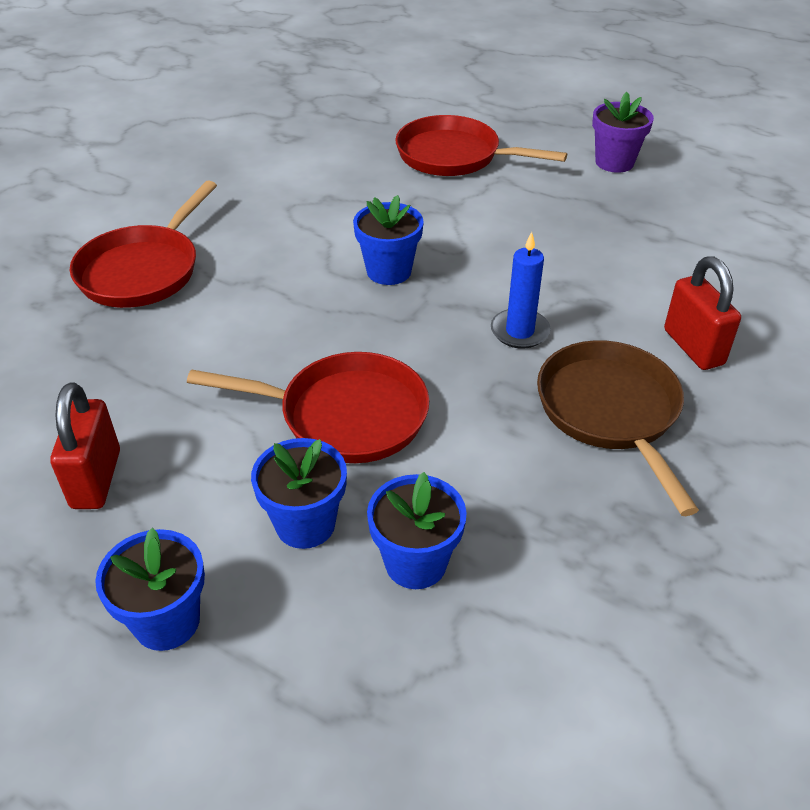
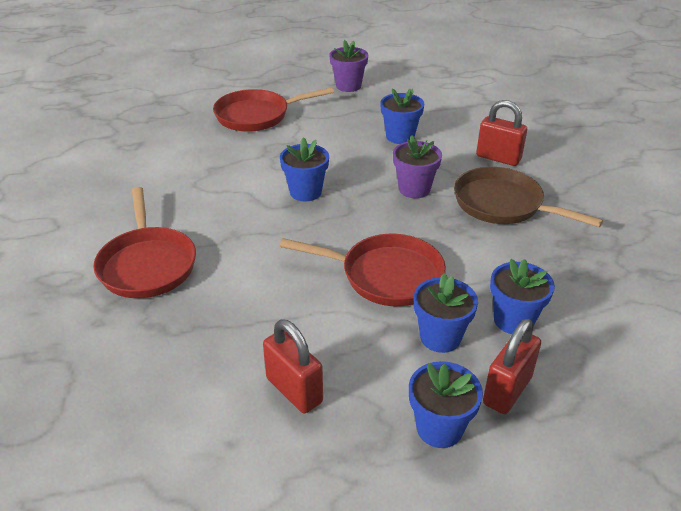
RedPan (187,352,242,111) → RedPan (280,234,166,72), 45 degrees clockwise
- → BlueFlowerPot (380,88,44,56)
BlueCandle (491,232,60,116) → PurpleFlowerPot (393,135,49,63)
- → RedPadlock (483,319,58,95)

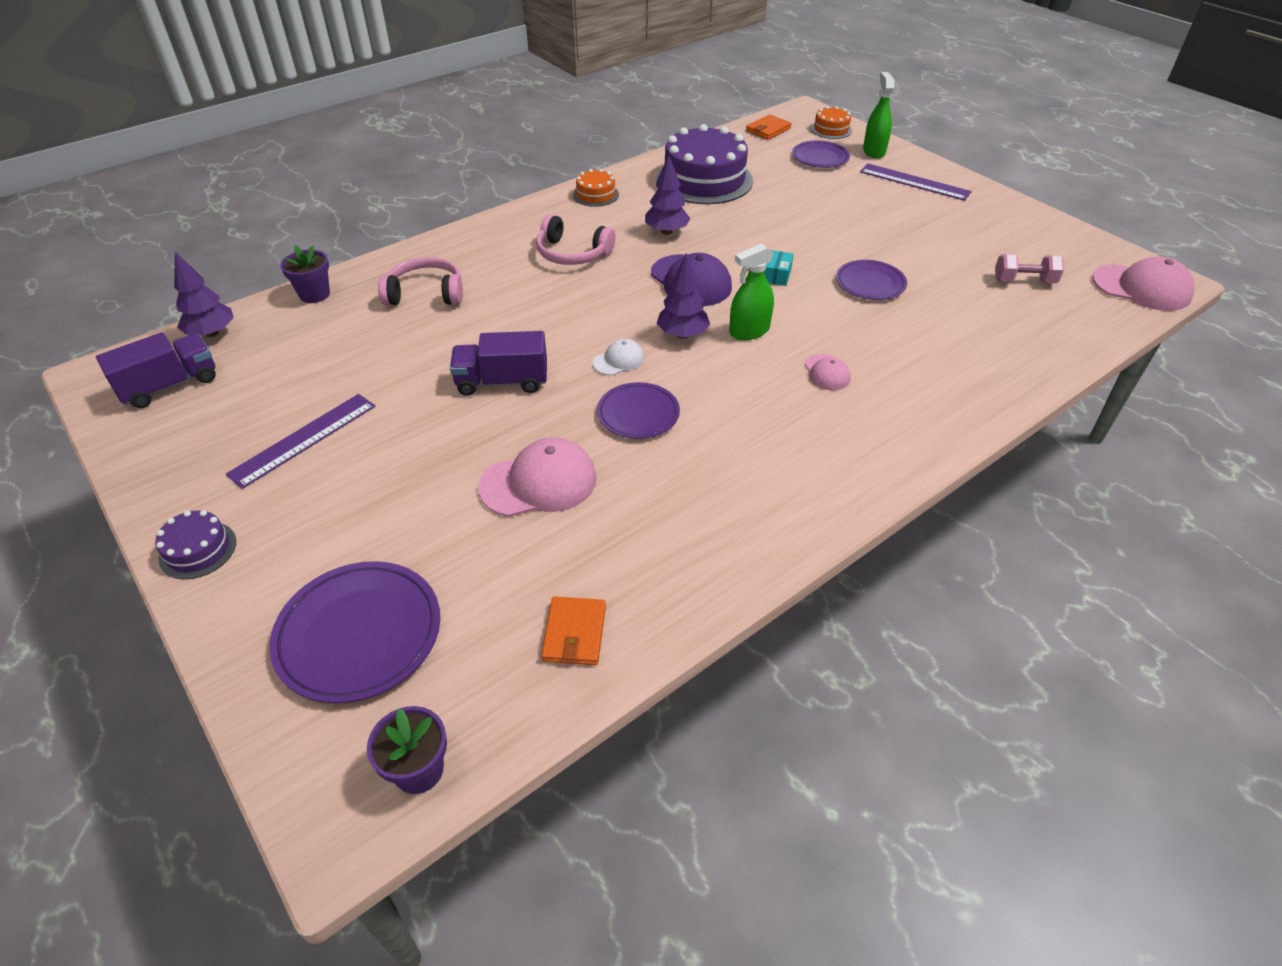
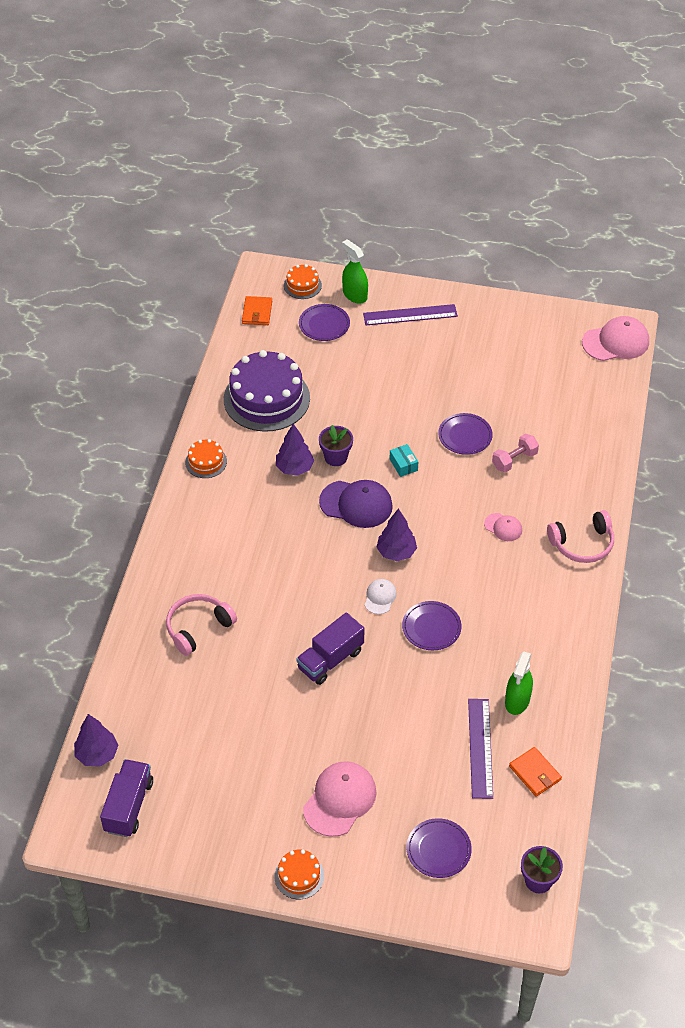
PurpleCake (155,510,81,70) → OrangeCake (274,850,50,49)
PinkCap (478,437,119,80) → PinkCap (303,761,74,76), move
PurpleFlowerPot (280,245,50,58) → PurpleFlowerPot (319,425,34,41), move
PurplePlate (269,561,171,142) → PurplePlate (406,818,66,60), x0.63
PurpleRuler (226,394,149,95) → PurpleRuler (468,699,25,100), move
PinkDumbbell (995,254,69,29) → PinkDumbbell (492,434,47,39), move
GreenSprayBottle (729,244,45,96) → GreenSprayBottle (505,652,28,63), move
PinkHeadphones (536,214,79,51) → PinkHeadphones (547,510,67,53), move

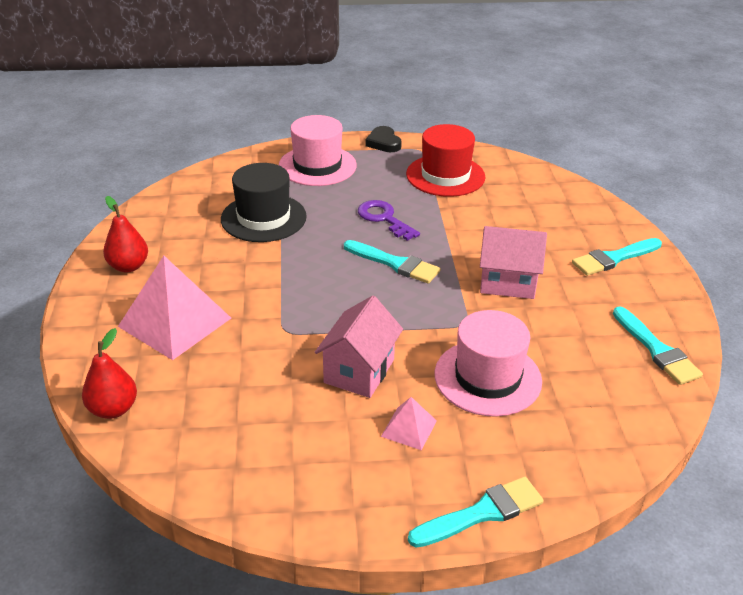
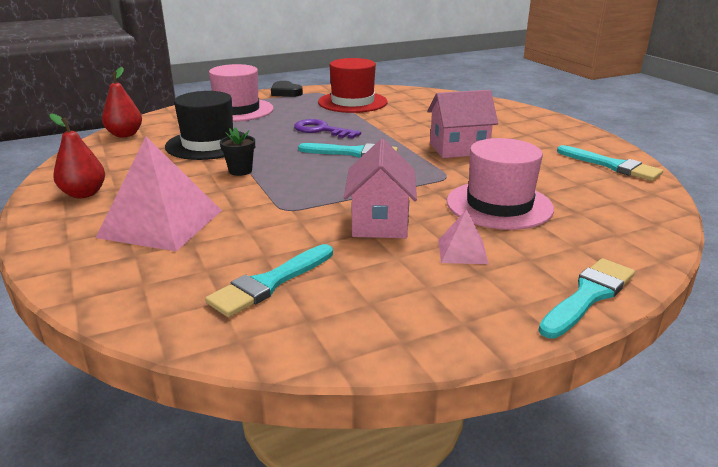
RedPear (82,328,55,91) → RedPear (102,67,40,71), move
TurquoiseBrush (572,238,90,38) → TurquoiseBrush (205,244,128,73), move
- → BlackFlowerPot (220,127,35,49)

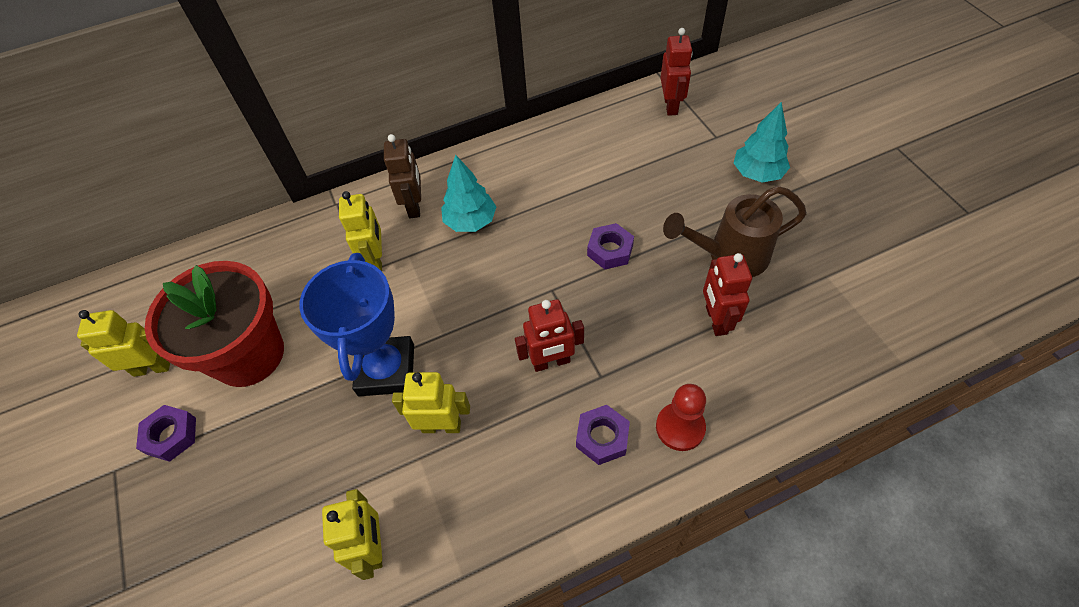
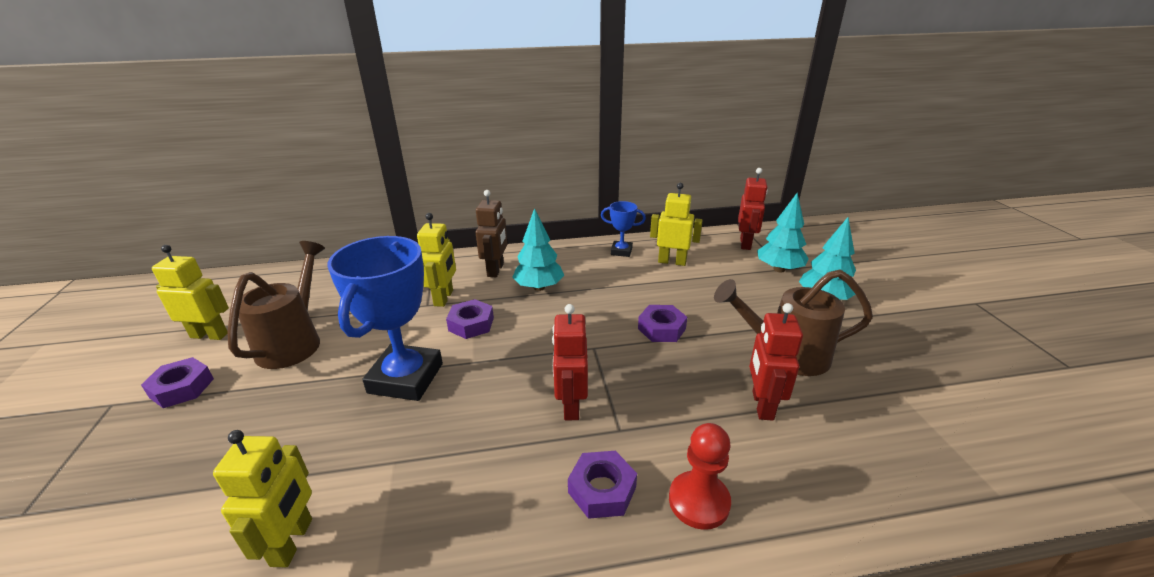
RedFlowerPot (145,261,139,126) → BrownWateringCan (227,241,98,128)
- → PurpleNut (446,299,48,40)
RedRobot (515,299,69,73) → RedRobot (552,304,36,116), 90 degrees clockwise
- → BlueTrophy (601,201,45,56)
YellowRobot (392,372,78,61) → YellowRobot (650,183,53,83), move
- → TurquoiseTree (757,193,52,80)

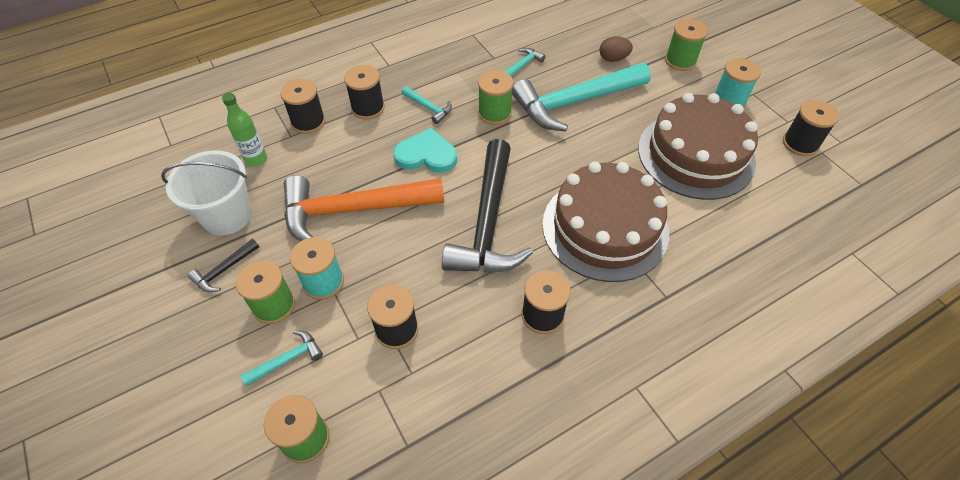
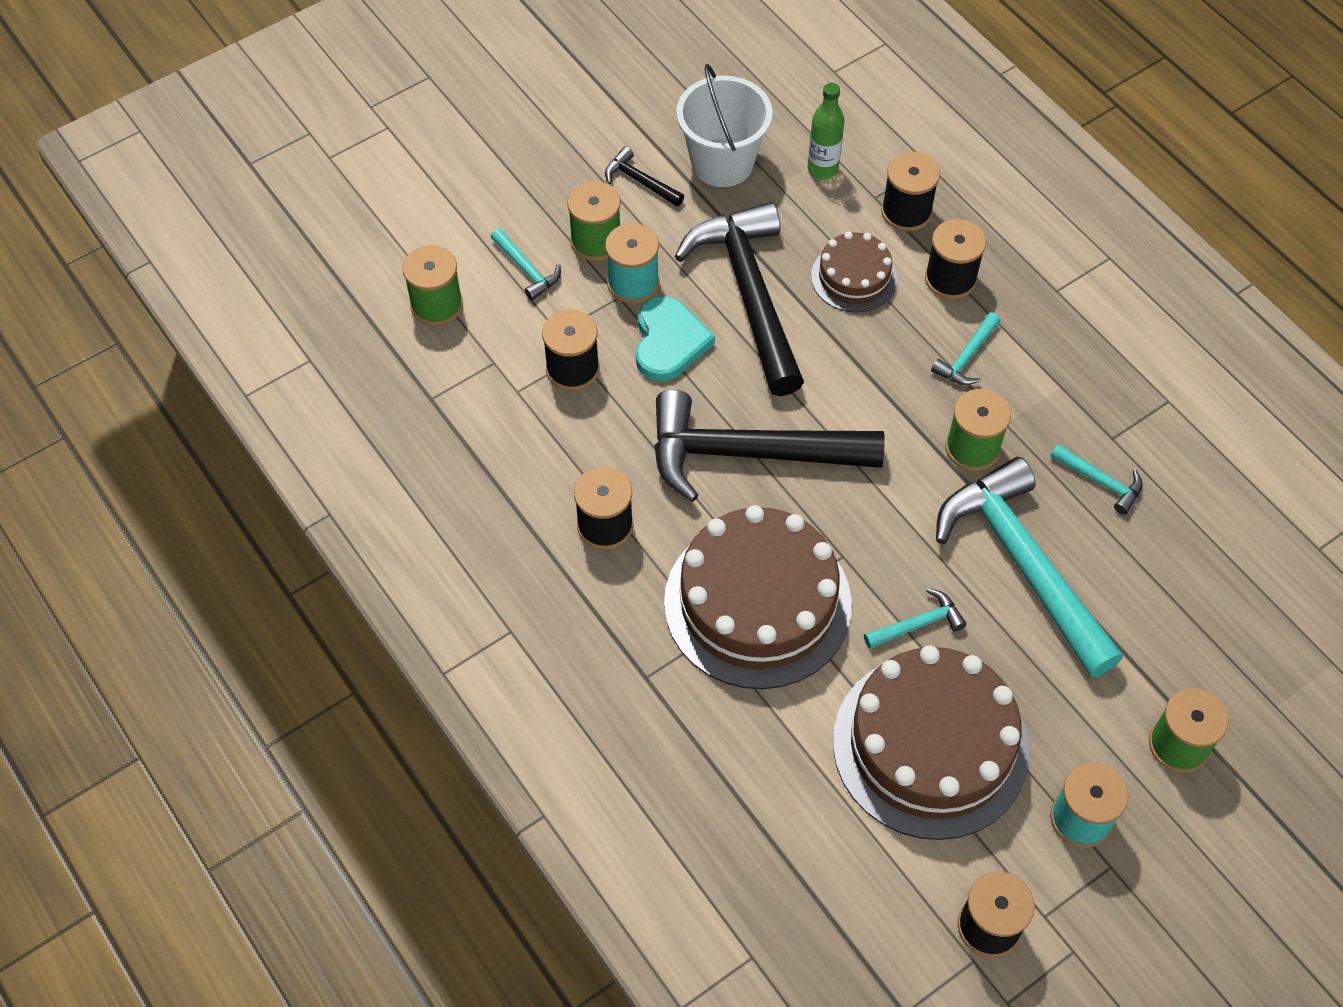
TurquoiseHeart (393,128,64,45) → TurquoiseHeart (636,296,79,85), move
OrangeHammer (284,175,160,66) → BlackHammer (675,202,129,194)
- → BrownCake (811,232,86,81)
- → TurquoiseHammer (864,588,102,61)
BrownEgg (600,36,33,26) → -

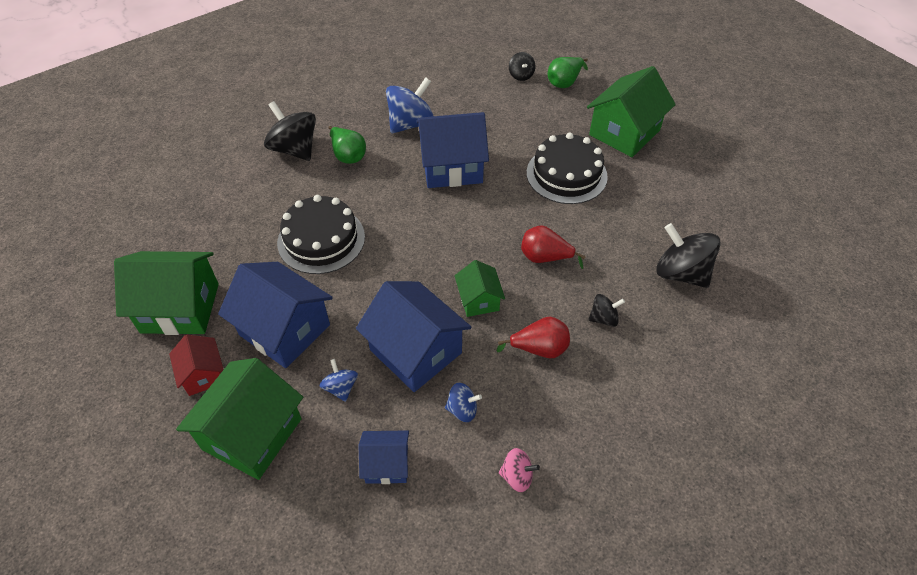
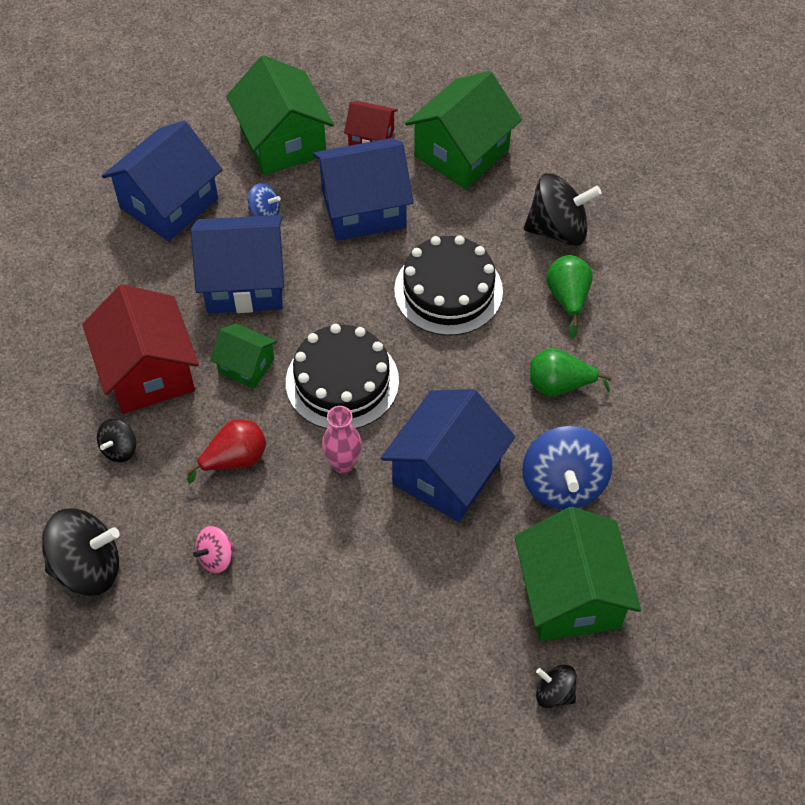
RedPear (497,317,73,41) → RedHouse (82,284,117,130)
BlueHouse (359,430,50,54) → BlueHouse (102,121,121,120), x1.85
PinkSpinningTop (499,448,41,44) → PinkSpinningTop (193,526,41,47), move
BlackCake (526,133,82,71) → BlackCake (286,324,113,105), move
- → PinkVase (322,406,40,68)
GreenHouse (587,66,89,91) → GreenHouse (515,507,126,134), move
BlackSpinningTop (264,101,52,60) → BlackSpinningTop (524,173,78,73), move
GreenPear (548,57,40,31) → GreenPear (546,255,47,83), move
BlueSpinningTop (445,383,37,39) → -

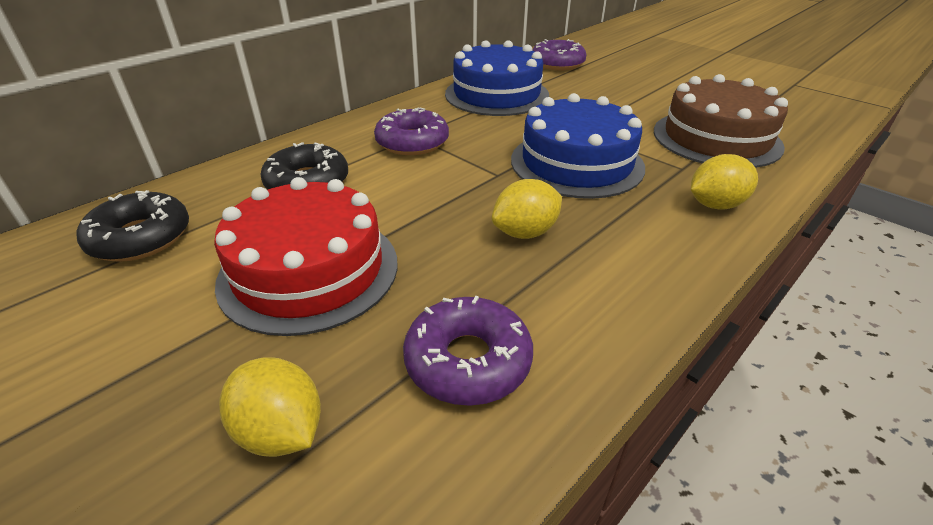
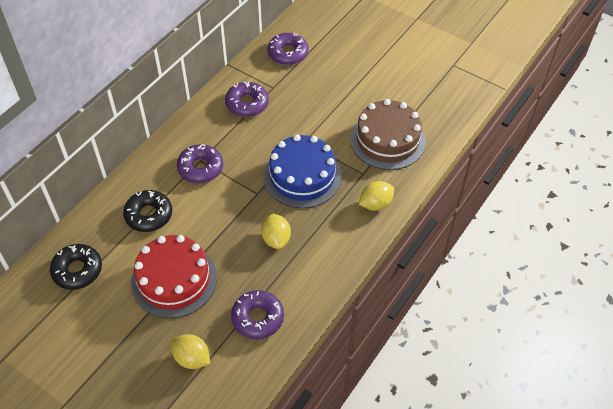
BlueCake (445,40,104,76) → PurpleDonut (225,82,44,35)
YellowLemon (492,179,70,60) → YellowLemon (261,213,30,36), 60 degrees counterclockwise

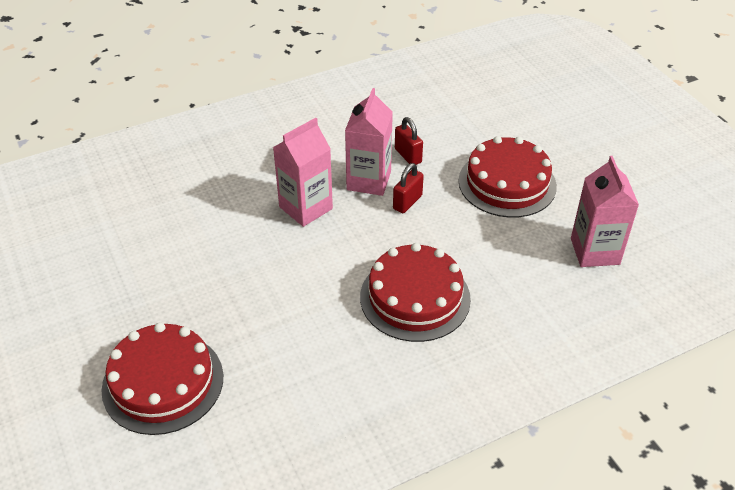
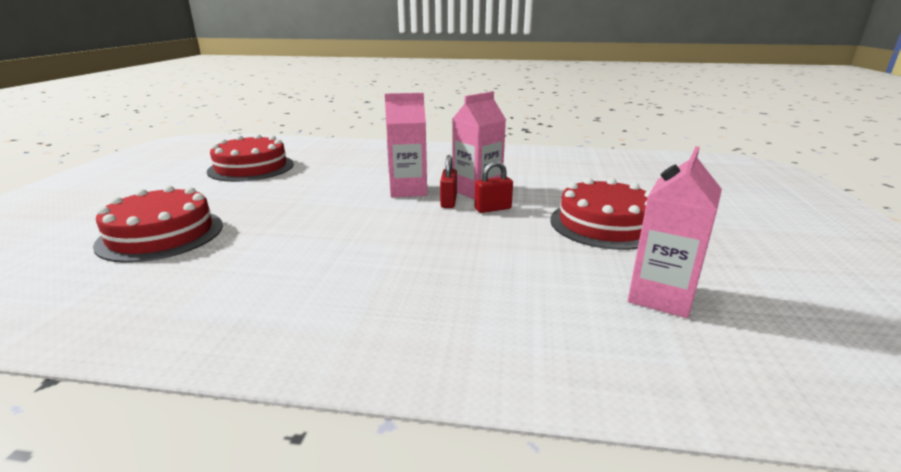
RedCake (360,243,111,99) → RedCake (207,134,87,48), move
RedPadlock (395,117,28,48) → RedPadlock (440,155,17,53), move

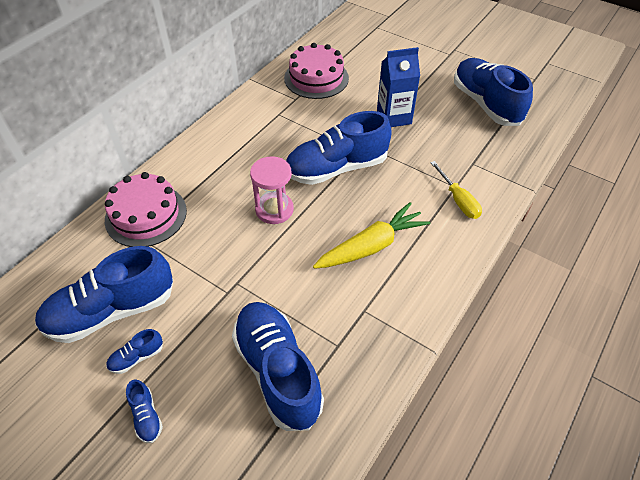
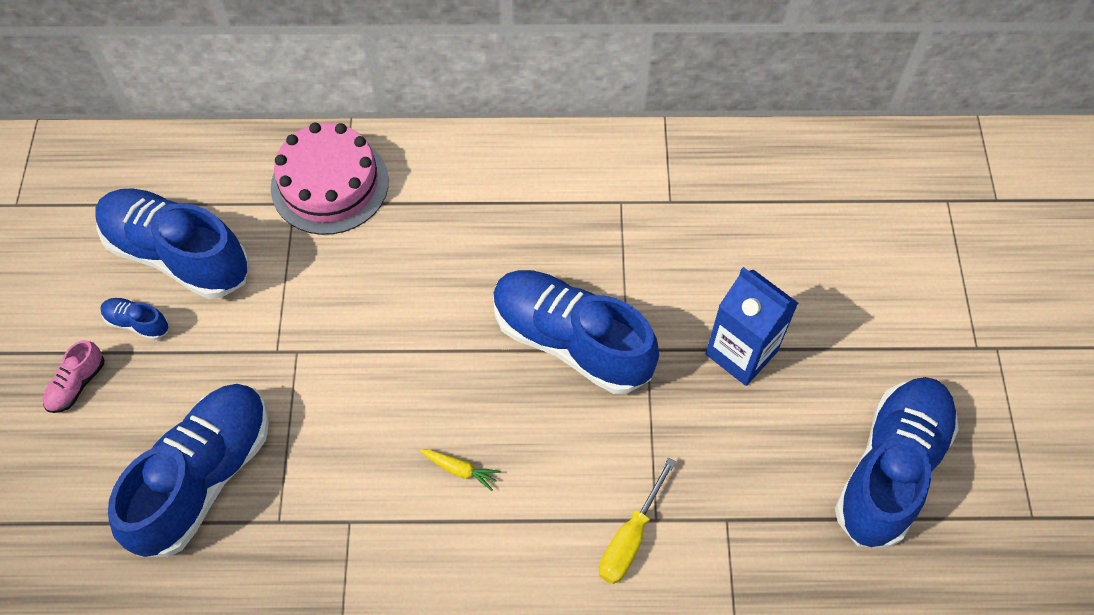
BlueShoe (126,379,37,64) → PinkShoe (43,340,62,73)
YellowCarrot (313,202,117,67) → YellowCarrot (420,449,81,42), x0.41
PinkHourglass (250,156,44,68) → -
PinkCake (284,43,65,56) → -

